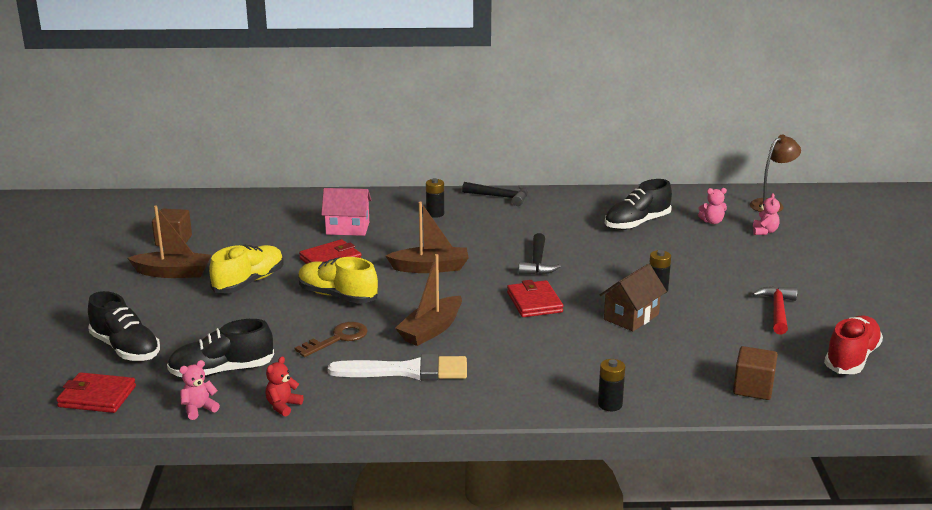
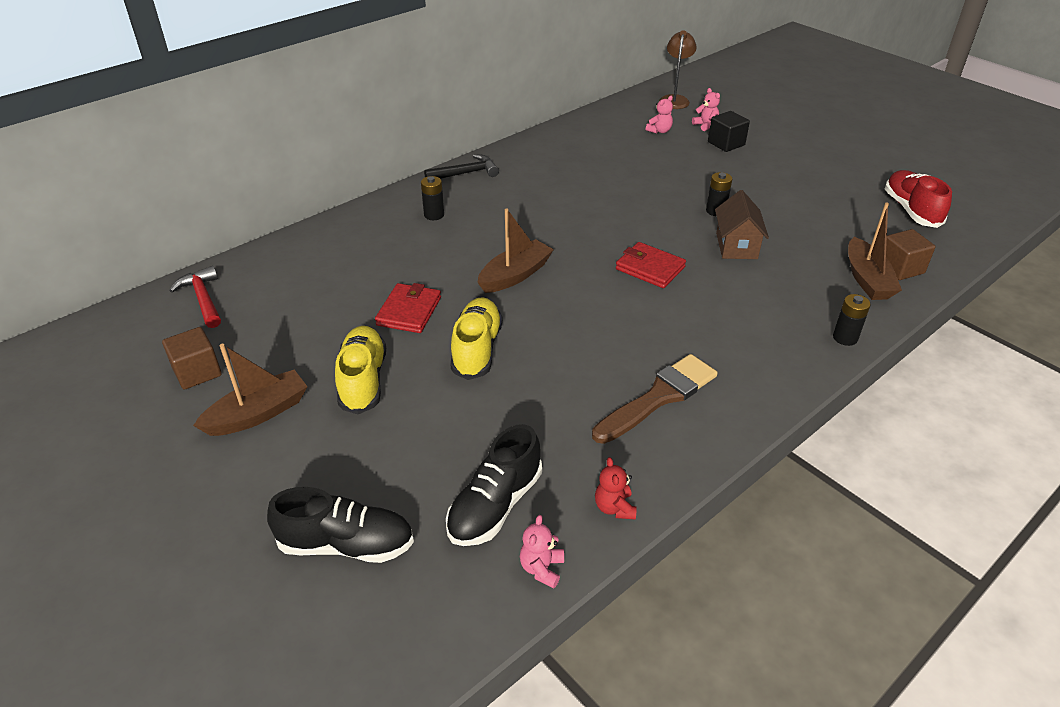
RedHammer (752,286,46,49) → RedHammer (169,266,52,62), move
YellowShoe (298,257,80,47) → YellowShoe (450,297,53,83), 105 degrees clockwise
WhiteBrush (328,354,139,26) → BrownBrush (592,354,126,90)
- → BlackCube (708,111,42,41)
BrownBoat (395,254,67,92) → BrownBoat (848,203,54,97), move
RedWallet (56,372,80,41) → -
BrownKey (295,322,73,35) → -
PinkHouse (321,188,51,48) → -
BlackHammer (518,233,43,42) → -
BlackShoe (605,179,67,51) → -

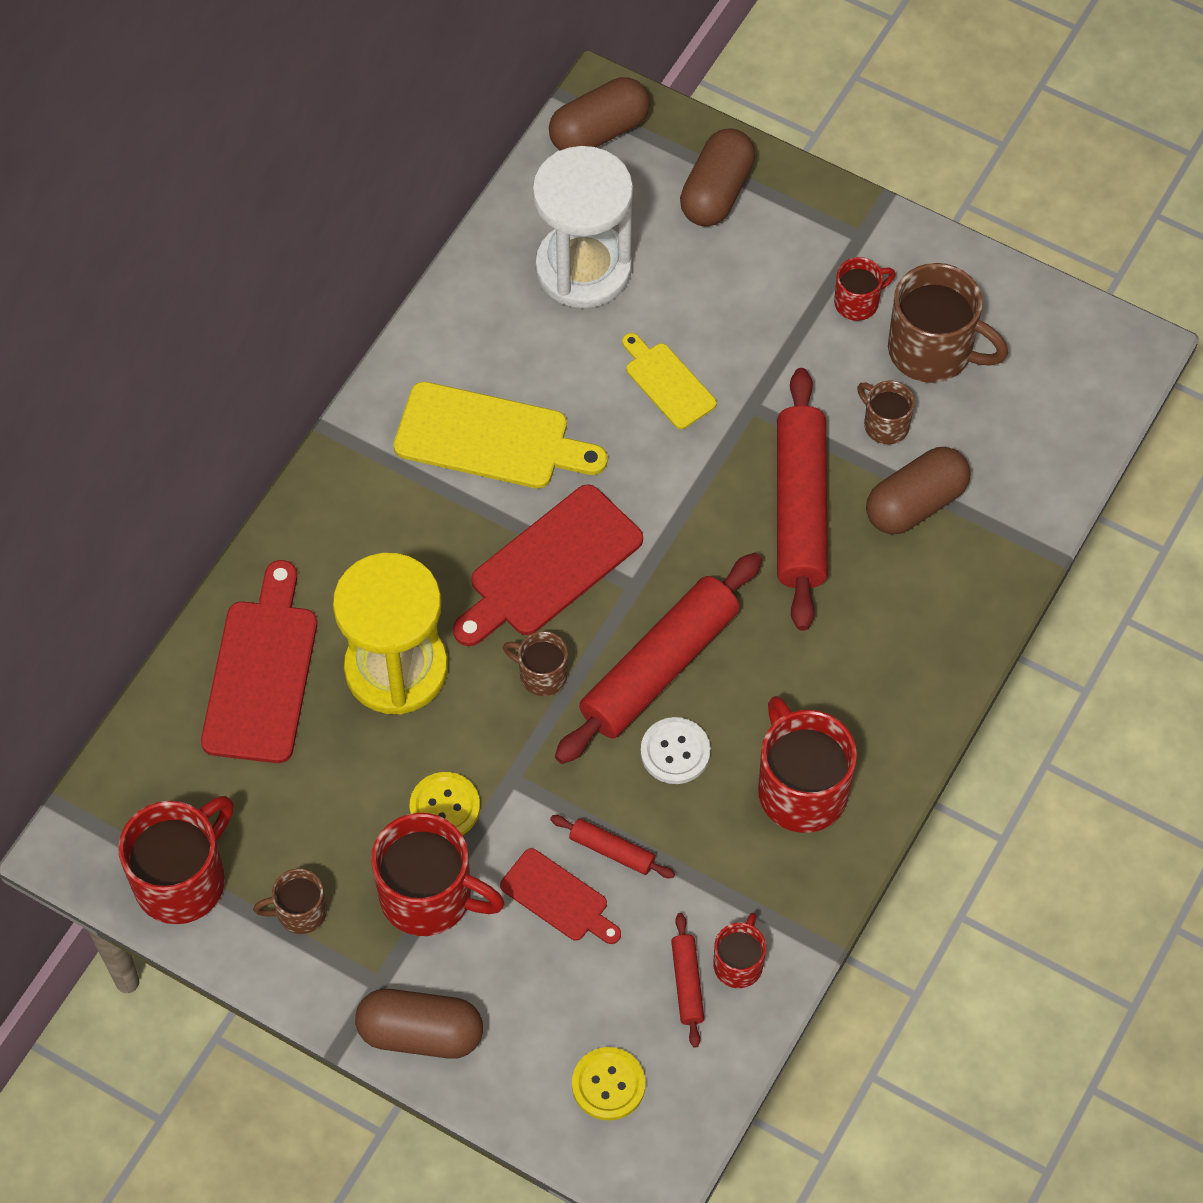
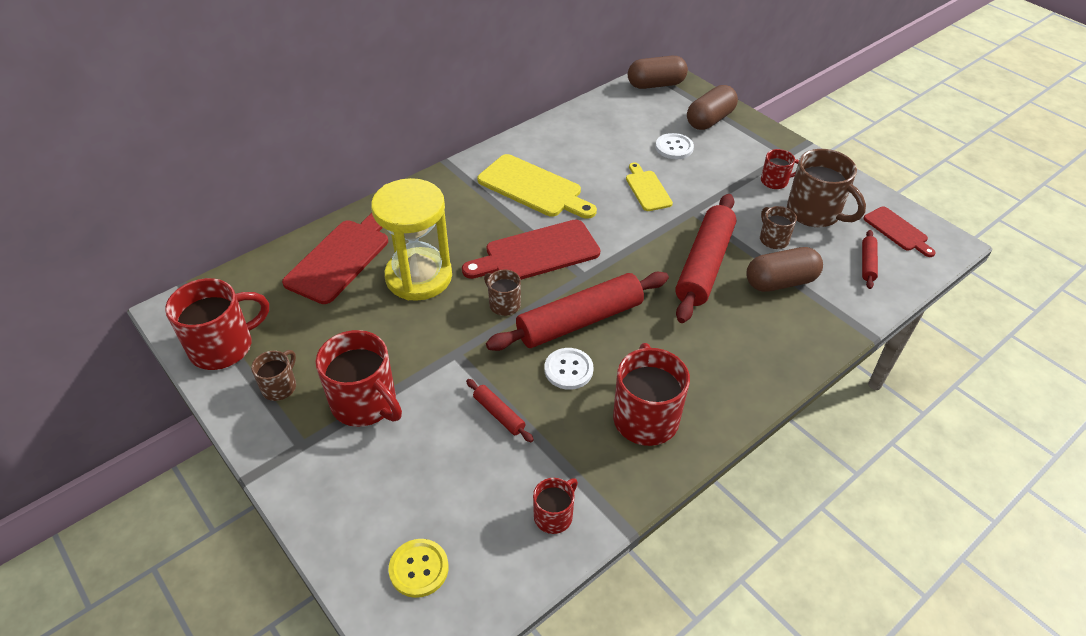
BrownMug (253,868,74,66) → BrownMug (251,350,45,51), 105 degrees clockwise
- → WhiteButton (656,133,38,26)
RedRollingPin (671,913,33,135) → RedRollingPin (862,230,16,59), move
RedCuttingBoard (500,848,121,96) → RedCuttingBoard (863,206,73,51), move
BrownCapsule (355,989,128,70) → -
YellowButton (410,772,70,63) → -
WhiteHourglass (532,146,101,162) → -

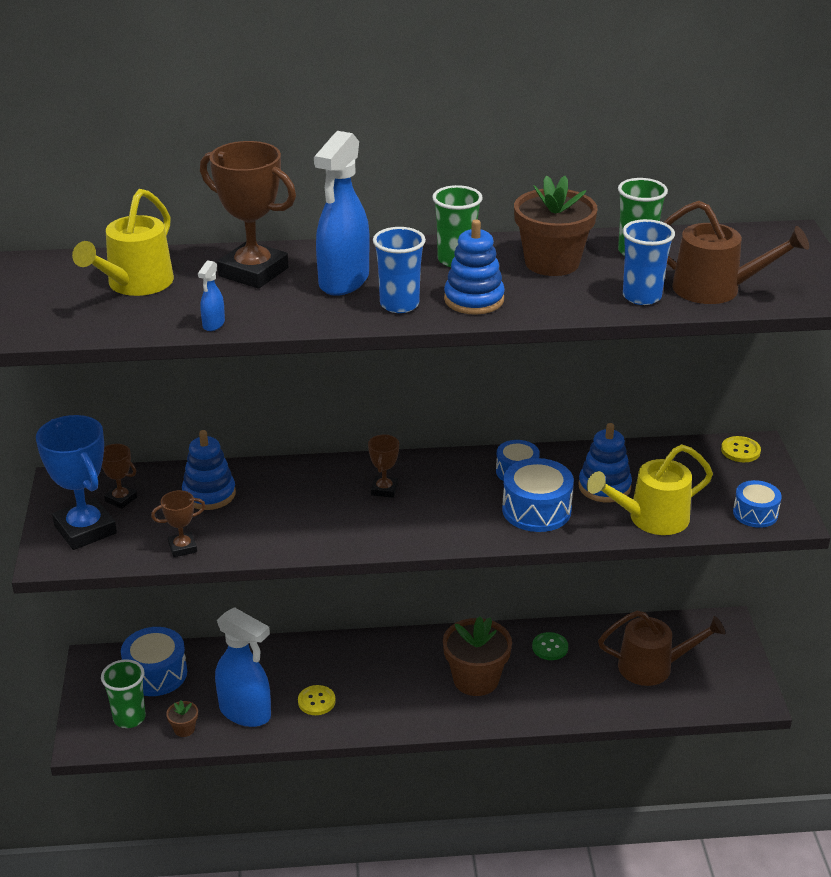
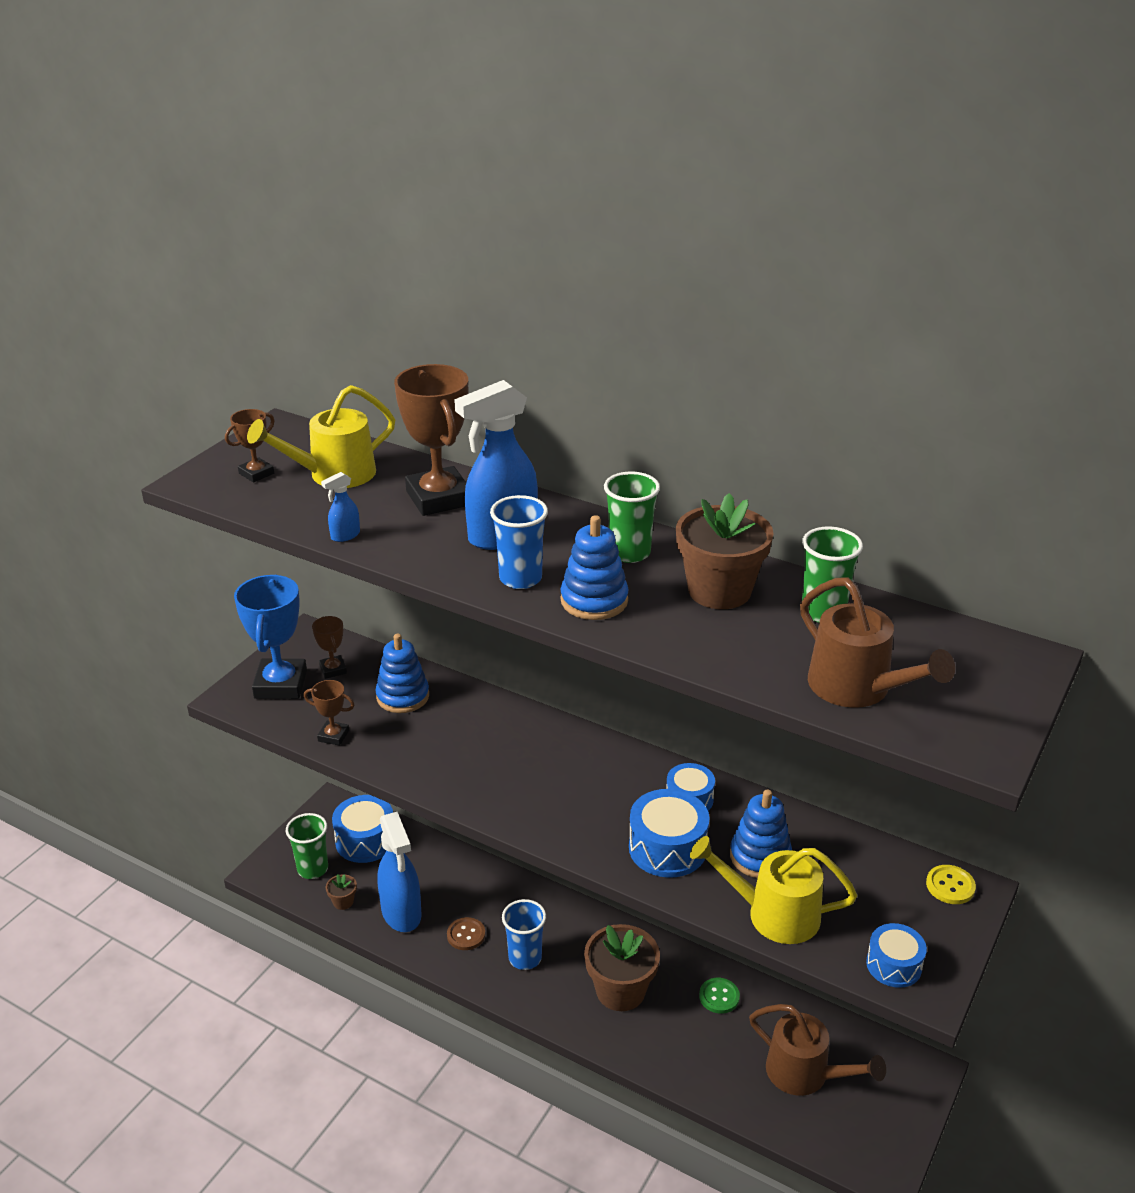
BrownTrophy (368,434,31,64) → BrownTrophy (225,409,50,74), move
YellowButton (298,685,38,30) → BrownButton (447,917,38,33)
BlueCup (622,219,53,86) → BlueCup (502,899,44,71), move

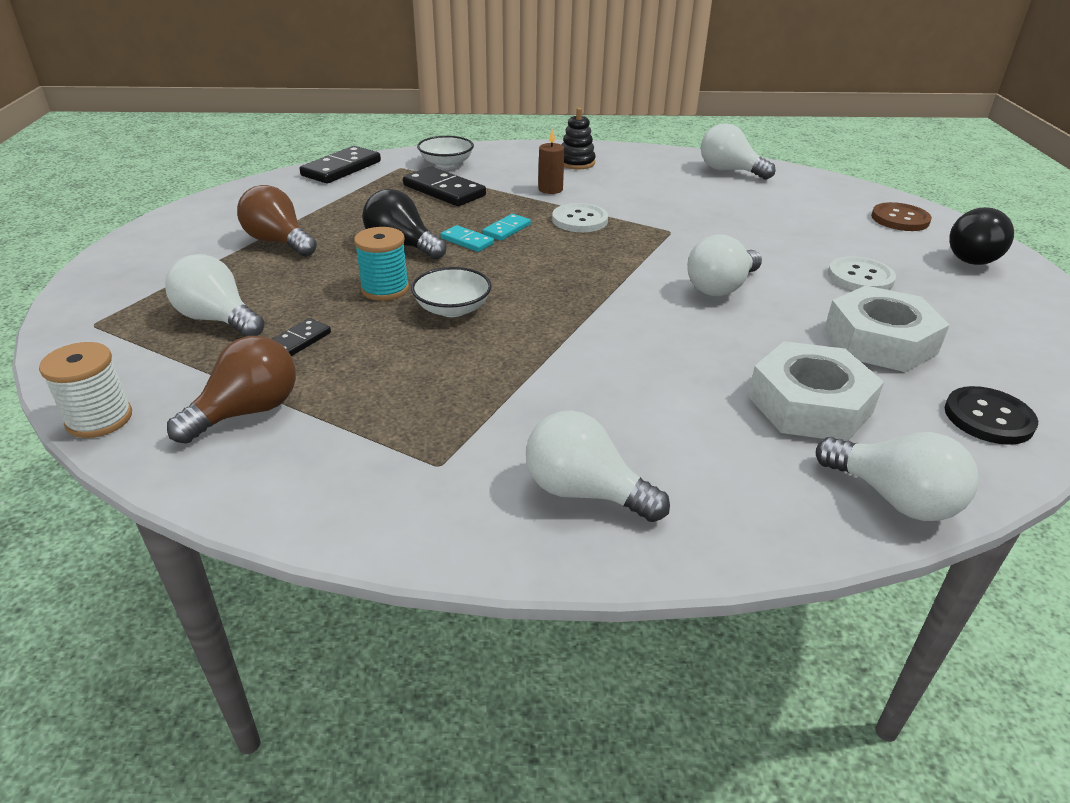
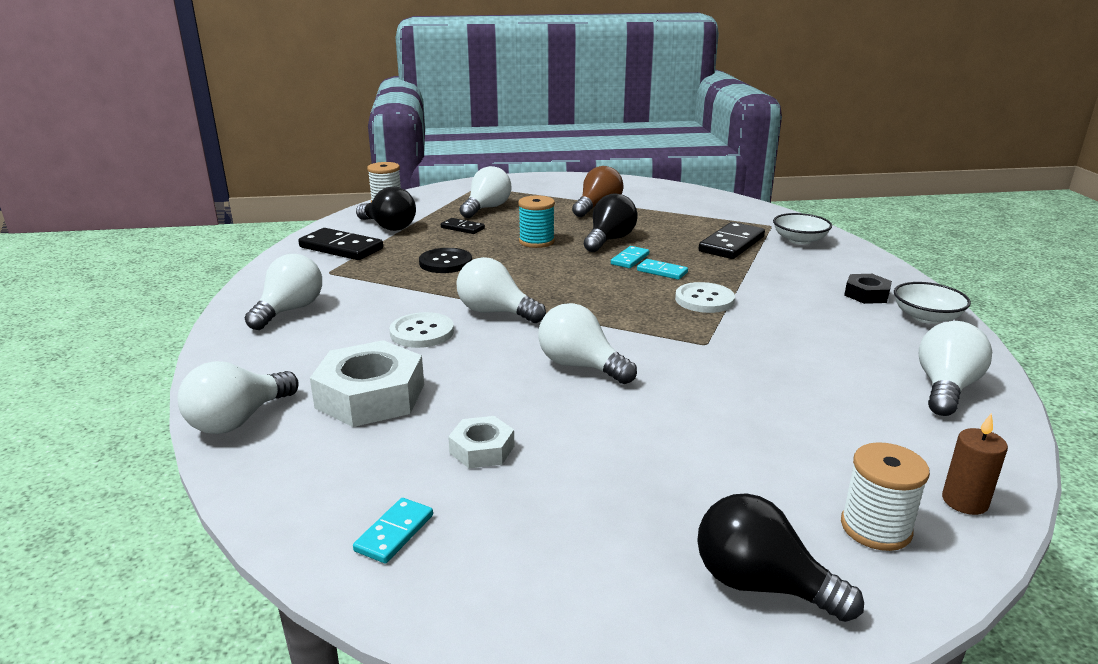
BlackDomino (299,146,82,37) → BlackDomino (298,228,85,32), move
- → TurquoiseDomino (353,498,80,65)
BrownLightBulb (167,336,129,108) → BlackLightBulb (356,187,60,44)
WhiteButton (828,257,68,34) → WhiteButton (389,312,65,36), move
BlackButton (945,386,93,59) → BlackButton (419,248,53,25), move
WhiteNut (824,285,126,87) → WhiteNut (448,416,66,52), x0.53
- → WhiteLightBulb (456,257,90,66)
BrownButton (871,202,61,29) → WhiteSpool (841,442,89,109)
BlackStackingToy (562,108,34,61) → BlackNut (844,274,48,30)
WhiteBowl (411,267,81,50) → WhiteBowl (894,282,77,42), move
BrownCandle (538,128,27,66) → BrownCandle (942,413,66,102), move

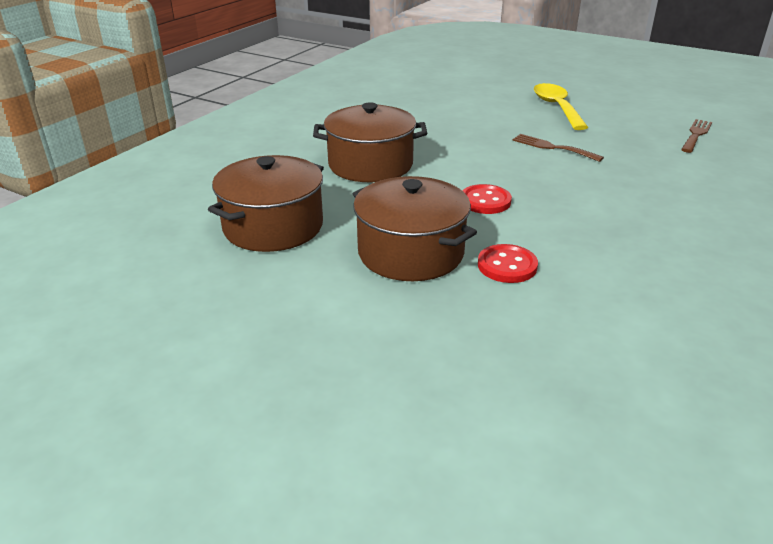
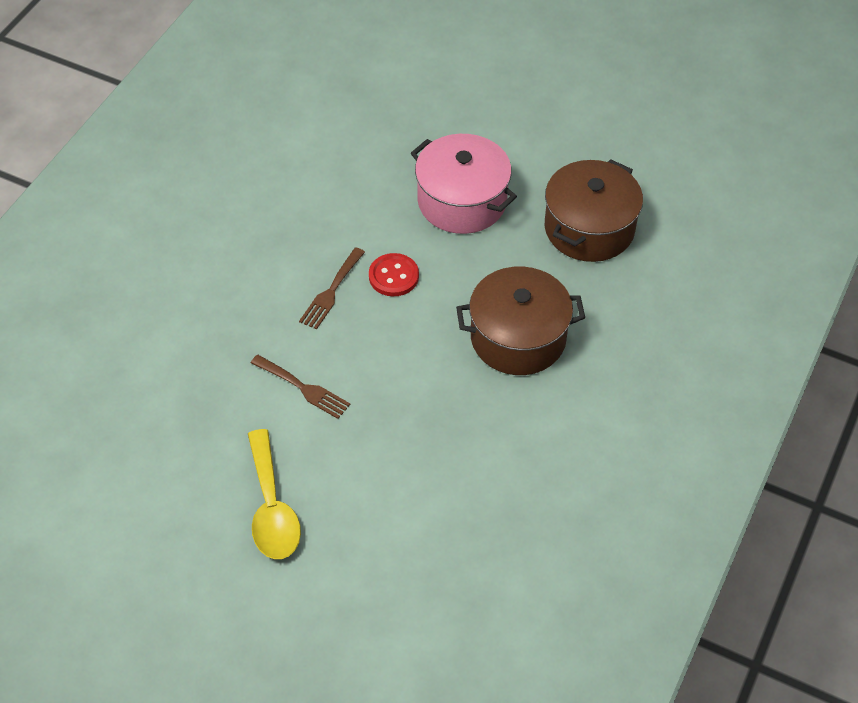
BrownFork (681,119,31,34) → BrownFork (299,247,66,83), move
BrownPot (353,176,124,105) → PinkPot (411,134,106,100)
RedButton (478,244,60,39) → -

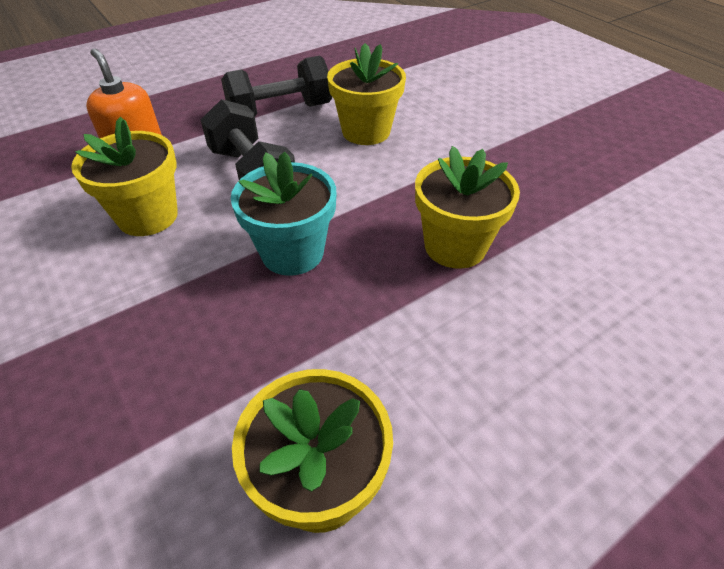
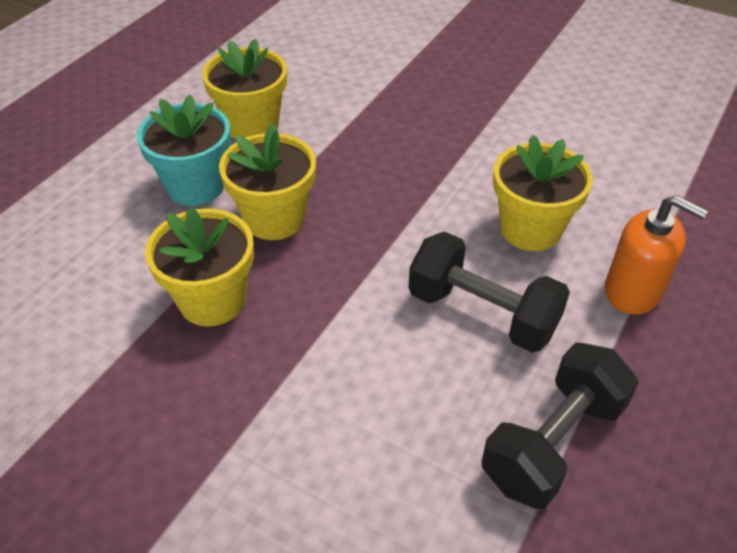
TurquoiseFlowerPot (231,152,106,124) → TurquoiseFlowerPot (136,95,95,111), move
YellowFlowerPot (327,43,79,102) → YellowFlowerPot (219,124,97,116), move

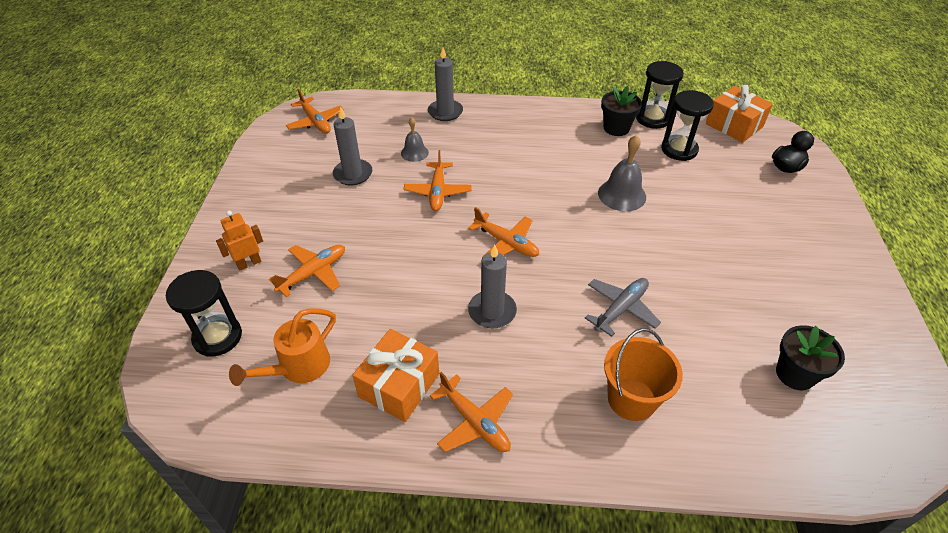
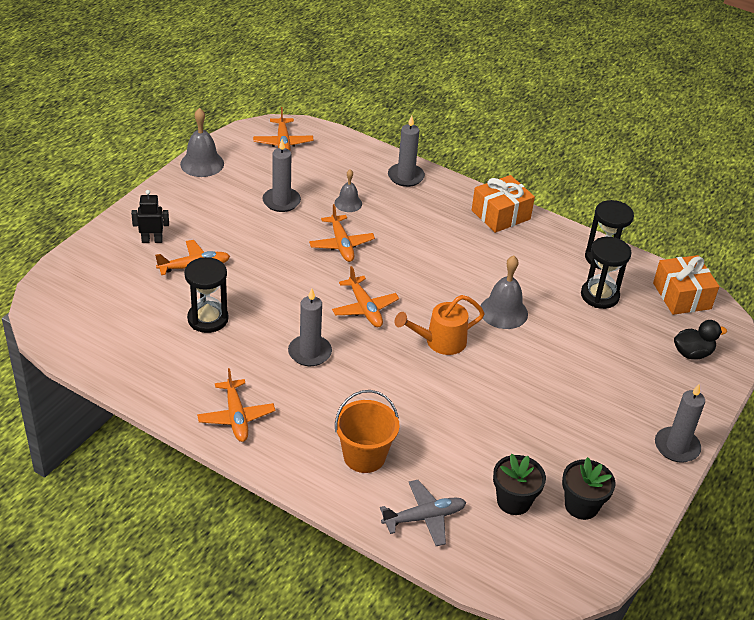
OrangeRobot (216,211,47,59) → BlackRobot (131,190,38,53)
- → GreyBell (180,108,44,69)
BlackHourglass (166,270,76,87) → BlackHourglass (184,257,45,76), move
OrangePlane (404,150,68,61) → OrangePlane (309,204,66,58), 45 degrees counterclockwise
GreyPlane (585,278,76,59) → GreyPlane (380,480,86,66), move
OrangeWateringCan (229,309,107,77) → OrangeWateringCan (394,295,91,60), move
OrangeGift (352,329,87,93) → OrangeGift (472,175,63,58), move
BlackFlowerPot (601,86,41,50) → BlackFlowerPot (562,457,53,63), move
- → GreyCandle (655,384,50,79)

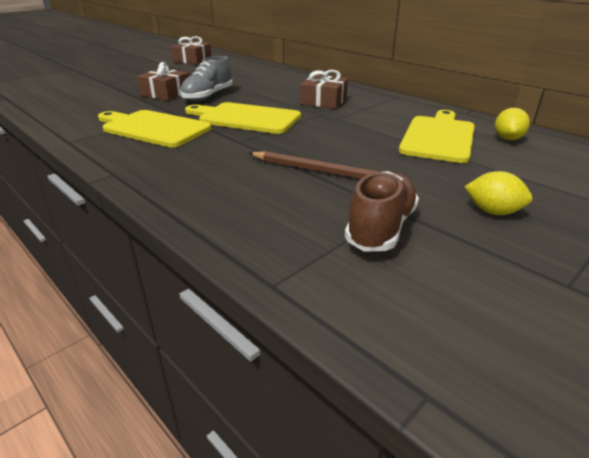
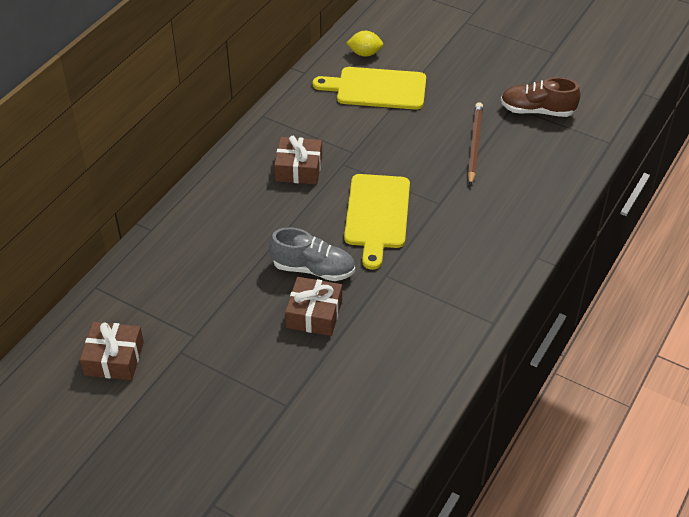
YellowCuttingBoard (98,110,114,37) → -
YellowLemon (464,171,69,44) → -

